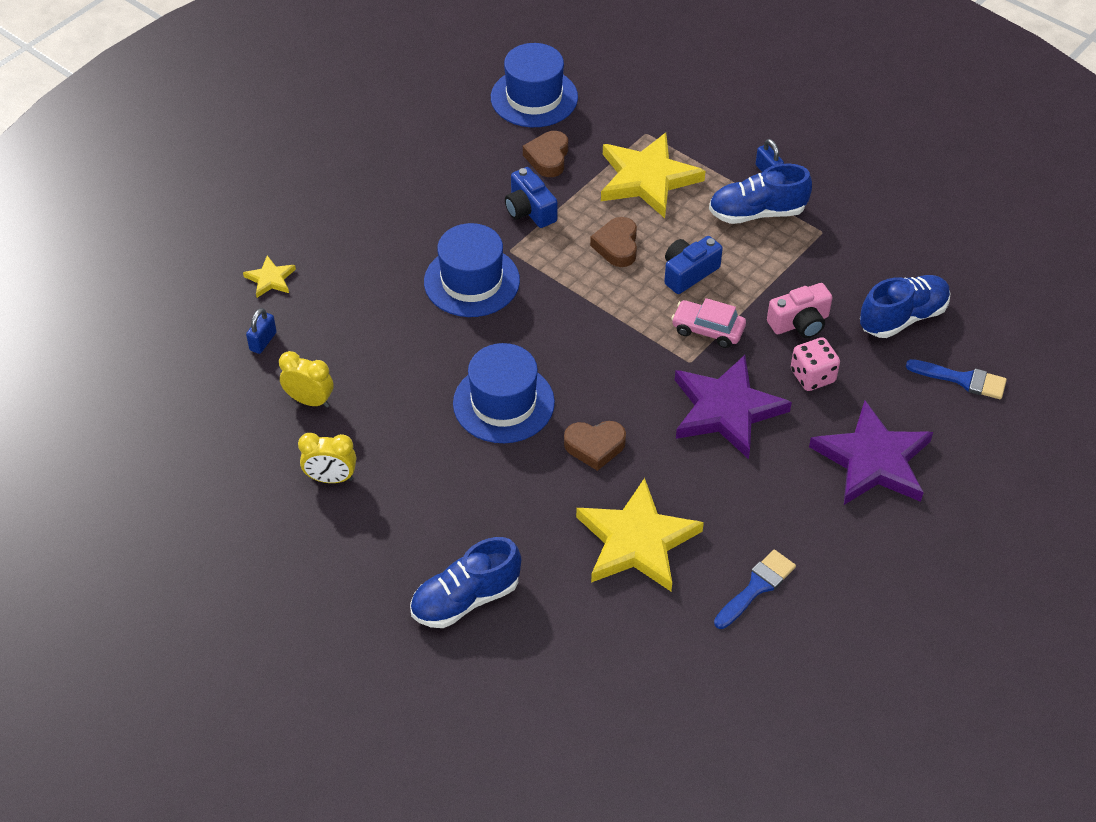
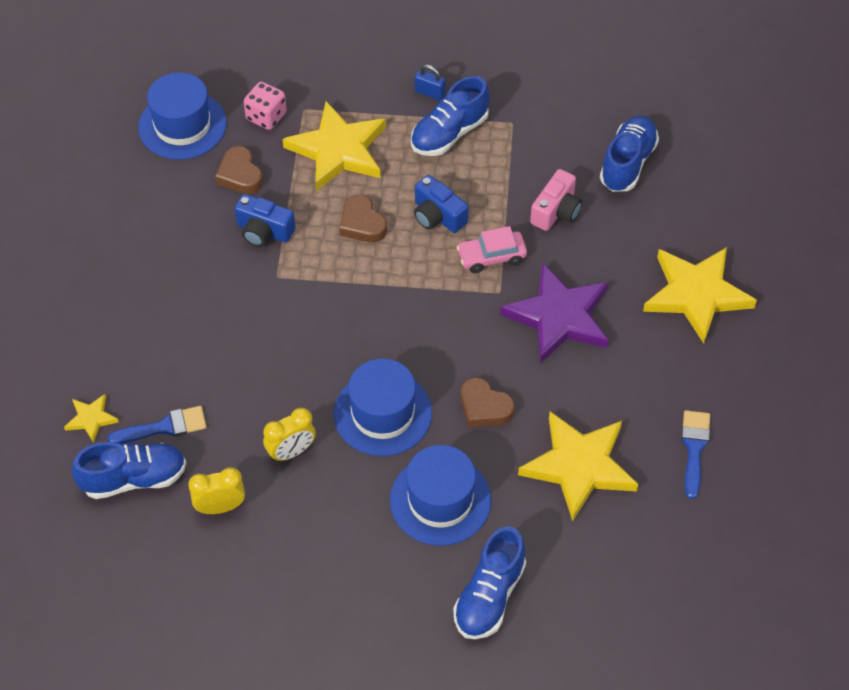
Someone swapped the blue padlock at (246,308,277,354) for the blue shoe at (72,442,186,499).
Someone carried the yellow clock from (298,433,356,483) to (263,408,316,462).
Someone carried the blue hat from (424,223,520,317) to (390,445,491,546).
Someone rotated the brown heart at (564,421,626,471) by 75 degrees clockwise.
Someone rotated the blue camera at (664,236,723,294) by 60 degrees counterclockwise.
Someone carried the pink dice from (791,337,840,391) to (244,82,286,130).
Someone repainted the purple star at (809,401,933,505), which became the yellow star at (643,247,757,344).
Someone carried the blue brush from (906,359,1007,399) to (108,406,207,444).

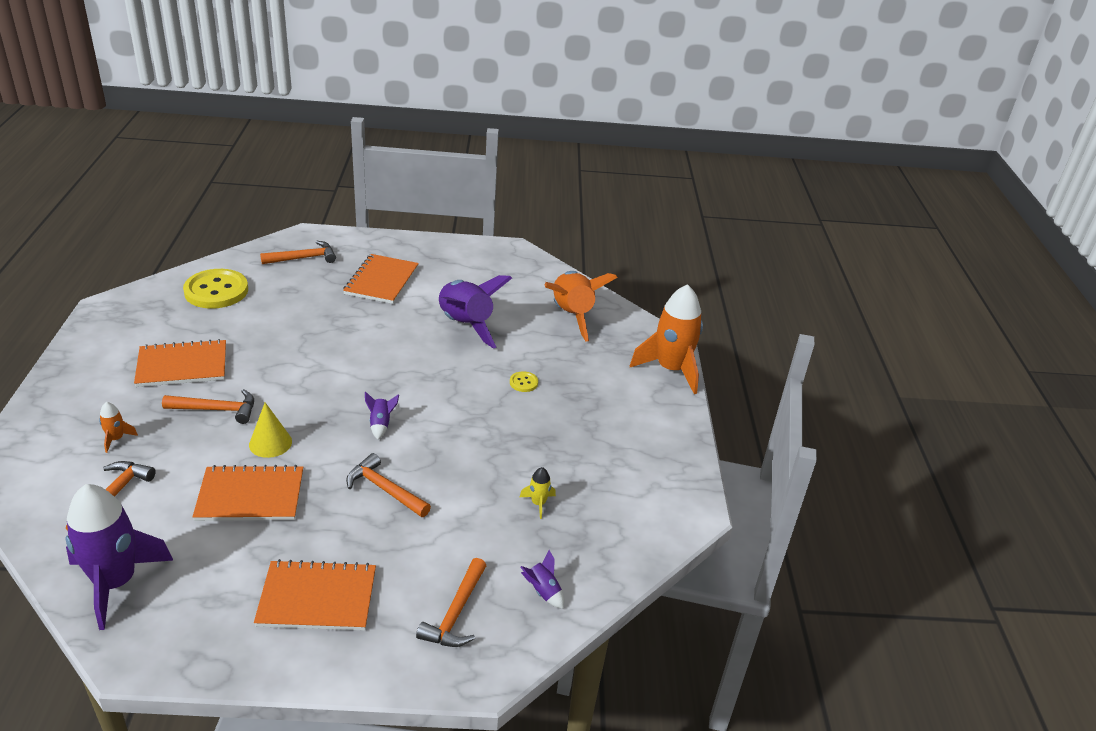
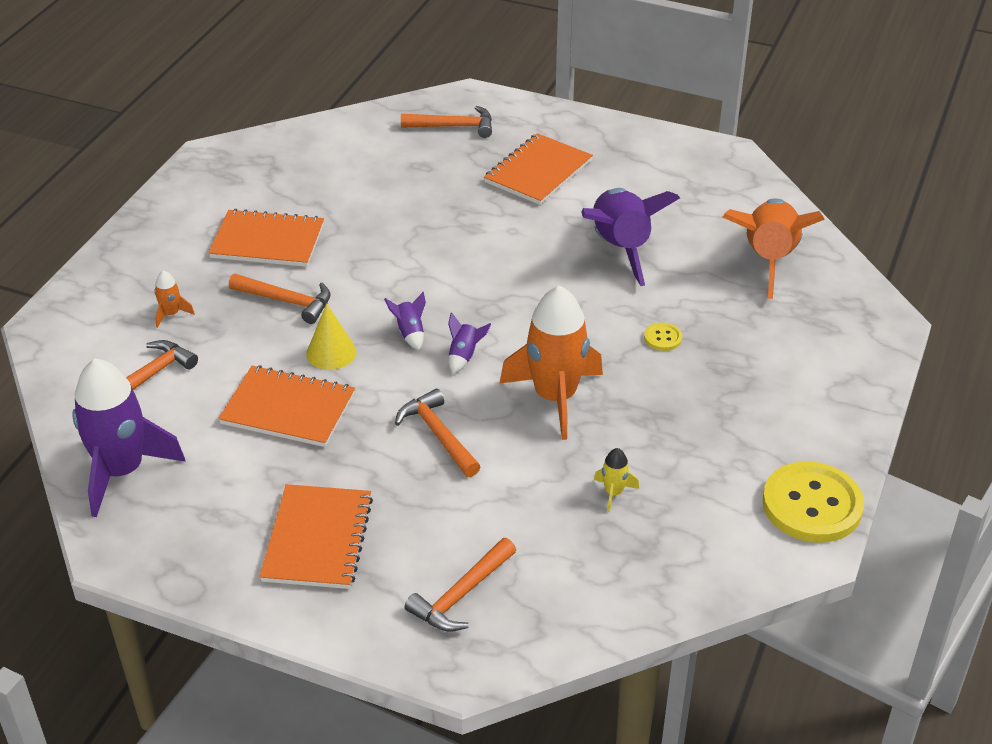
Someone carried the yellow button from (183,269,248,309) to (762,462,864,543).
Someone rotated the orange notebook at (254,559,376,631) by 75 degrees clockwise.
Someone carried the purple rocket from (520,550,564,609) to (384,292,426,350).
Someone carried the orange rocket from (630,284,703,394) to (500,285,603,440).

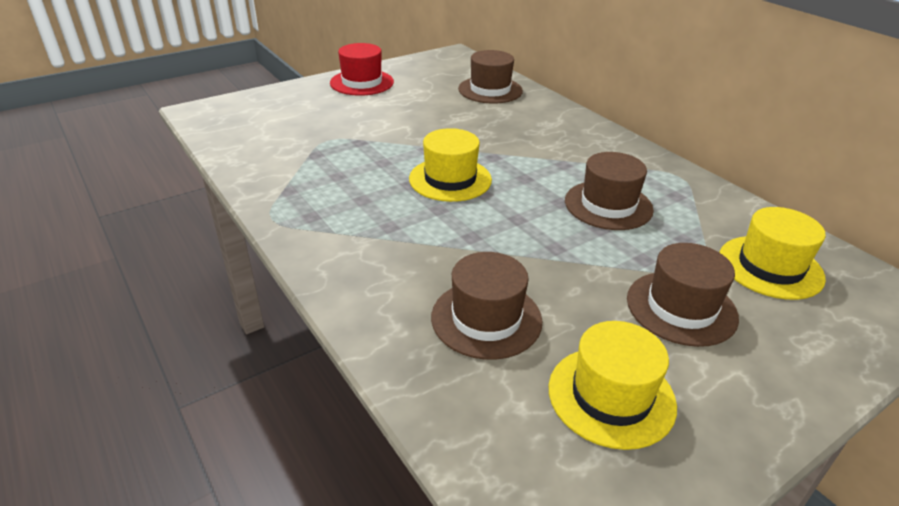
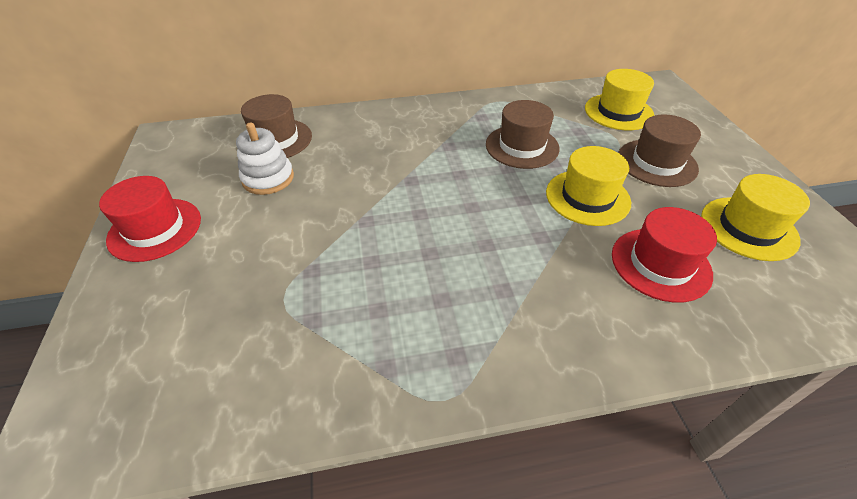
Someone carried the yellow hat from (409,128,492,202) to (546,146,631,226).
Someone repainted the brown hat at (431,252,542,360), which became the red hat at (612,207,717,303).
Someone put down the white stacking toy at (236,123,294,195).

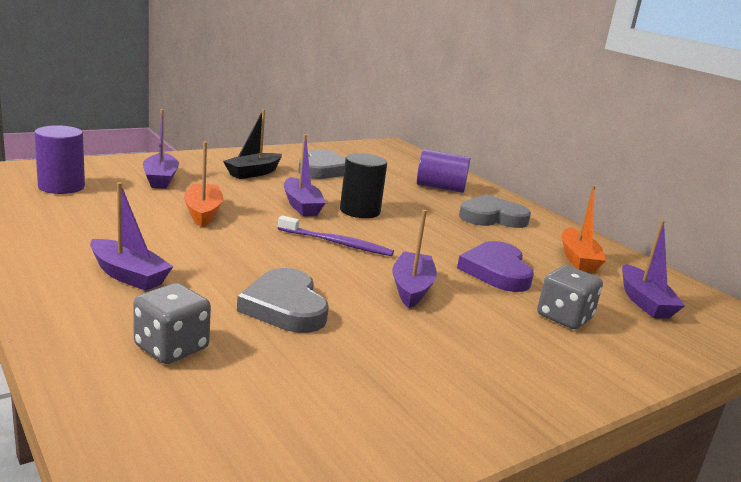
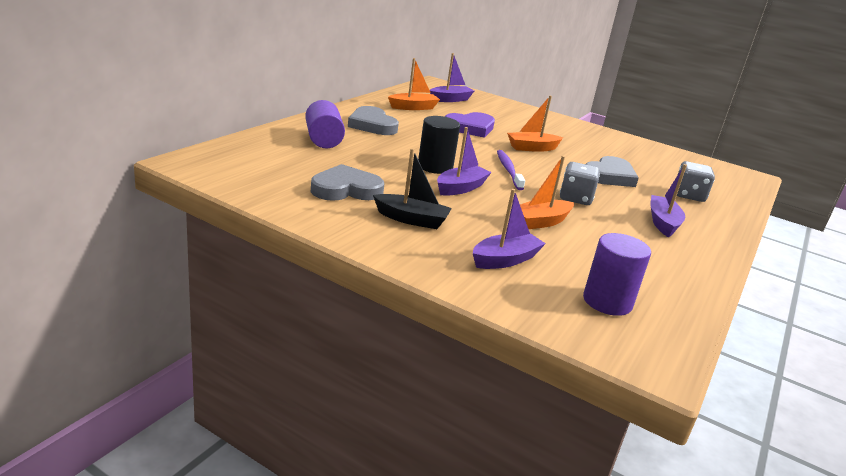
Someone repainted the purple boat at (392,210,437,308), which became the orange boat at (507,96,563,152).
Someone carried the grey dice from (537,265,603,329) to (560,162,600,205).

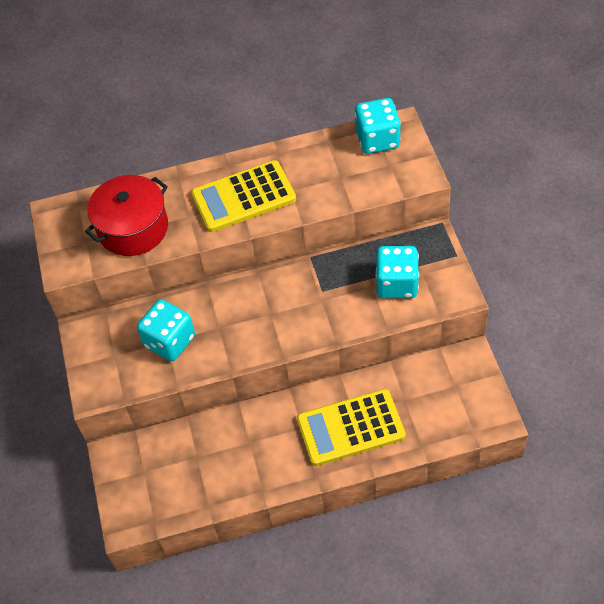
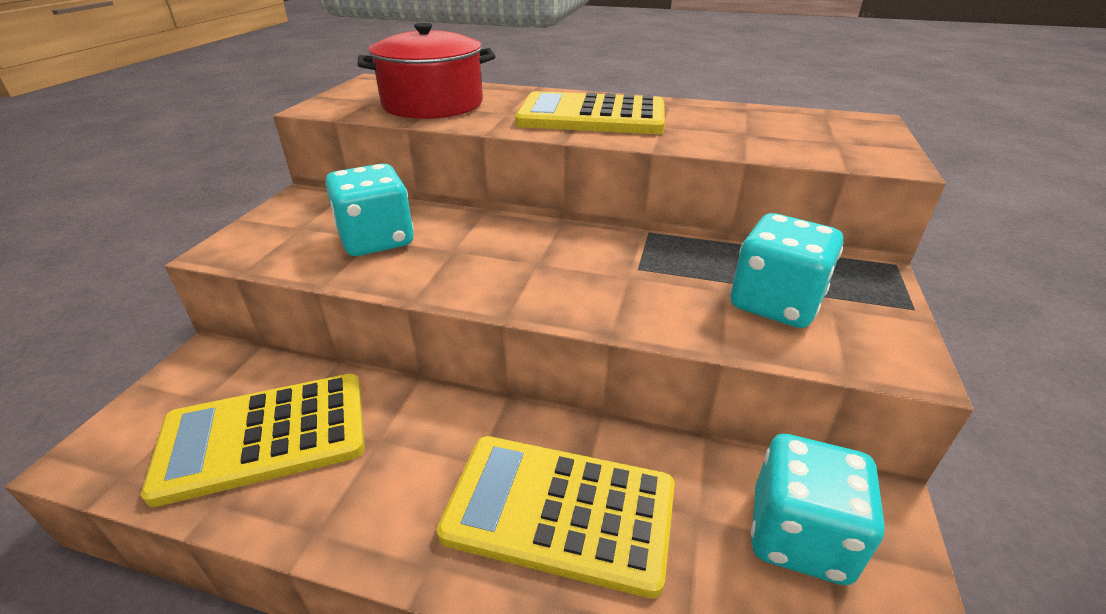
Someone carried the turquoise dice from (355,98,401,154) to (751,434,885,585).
Someone put down the yellow calculator at (141,374,365,507).

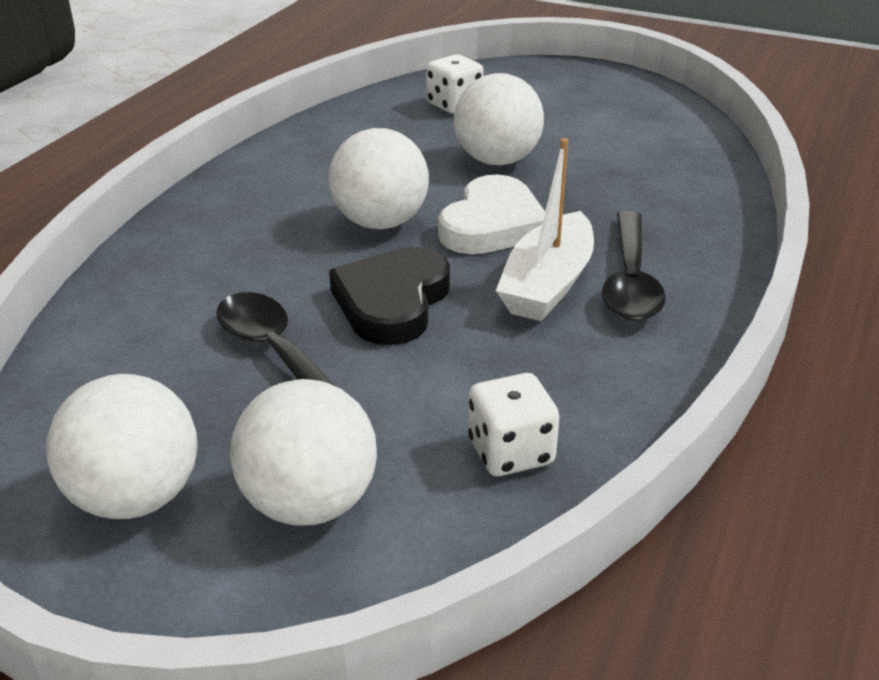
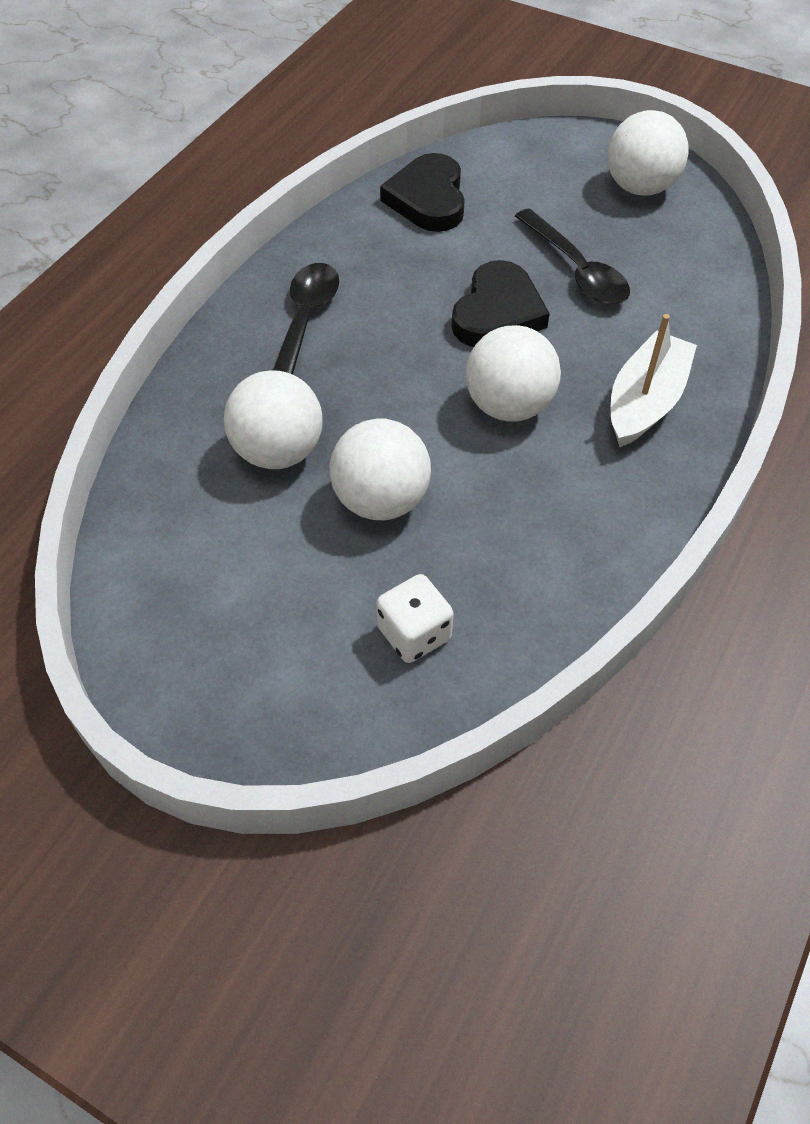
Someone carried the white ball from (230,379,377,526) to (224,370,323,469).
Someone took away the white heart at (438,175,545,254).
Someone swapped the white dice at (468,373,559,476) for the black heart at (380,153,465,232).
Someone carried the white boat from (496,138,594,321) to (611,314,697,448).

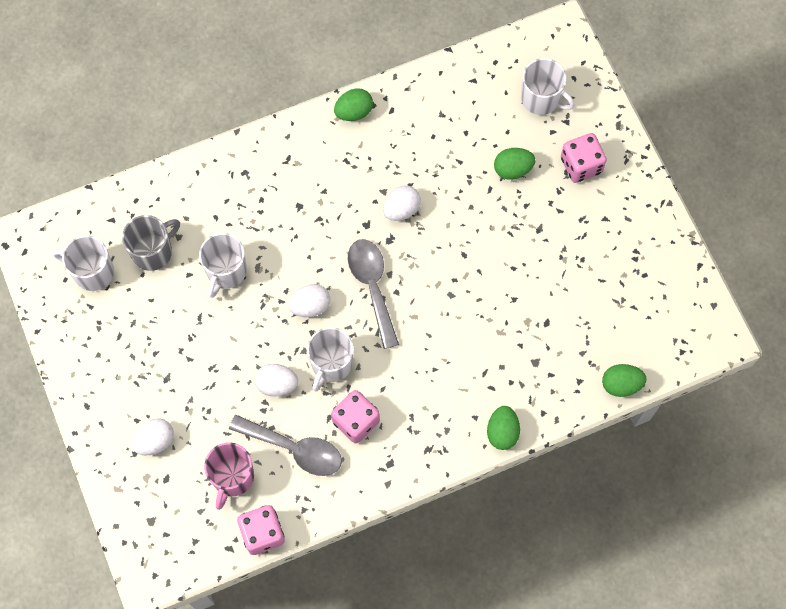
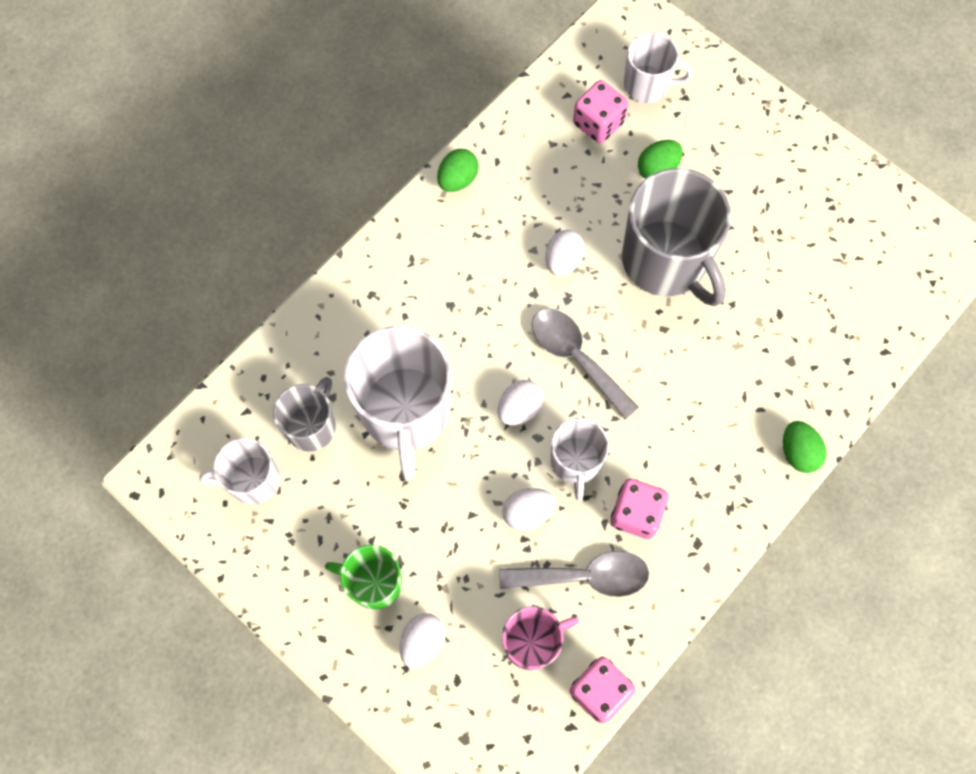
Someone scaled the white mug at (199,233,247,298) by 1.80.
Someone rotated the pink mug at (204,442,254,510) by 105 degrees counterclockwise.
Someone carried the pink dice from (561,133,607,183) to (573,80,628,144).
Someone took away the green egg at (602,364,647,397).
Someone put down the green mug at (325,545,402,610).
Someone put down the grey mug at (622,168,732,306).

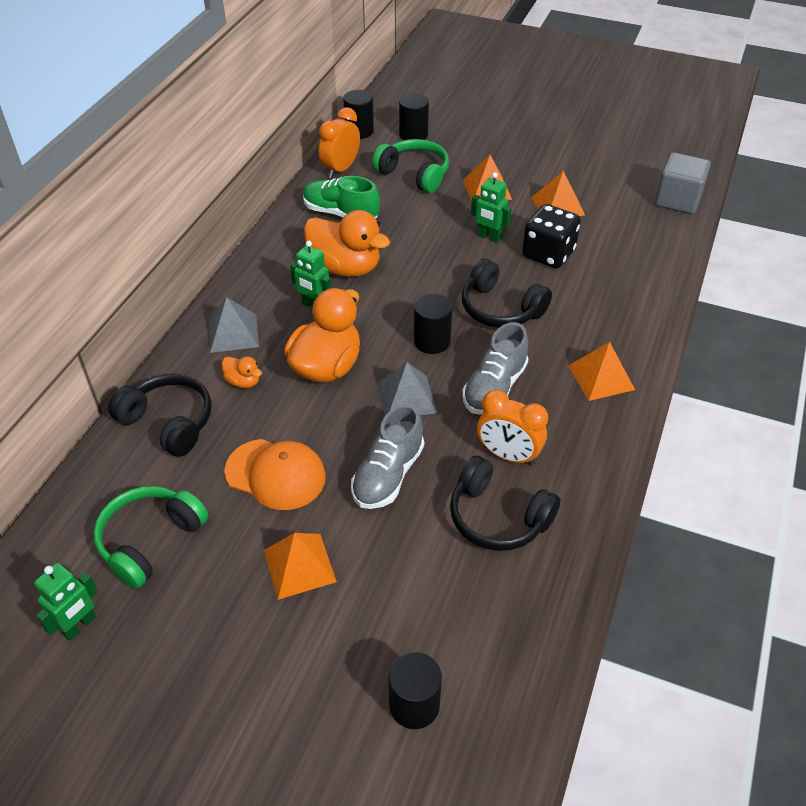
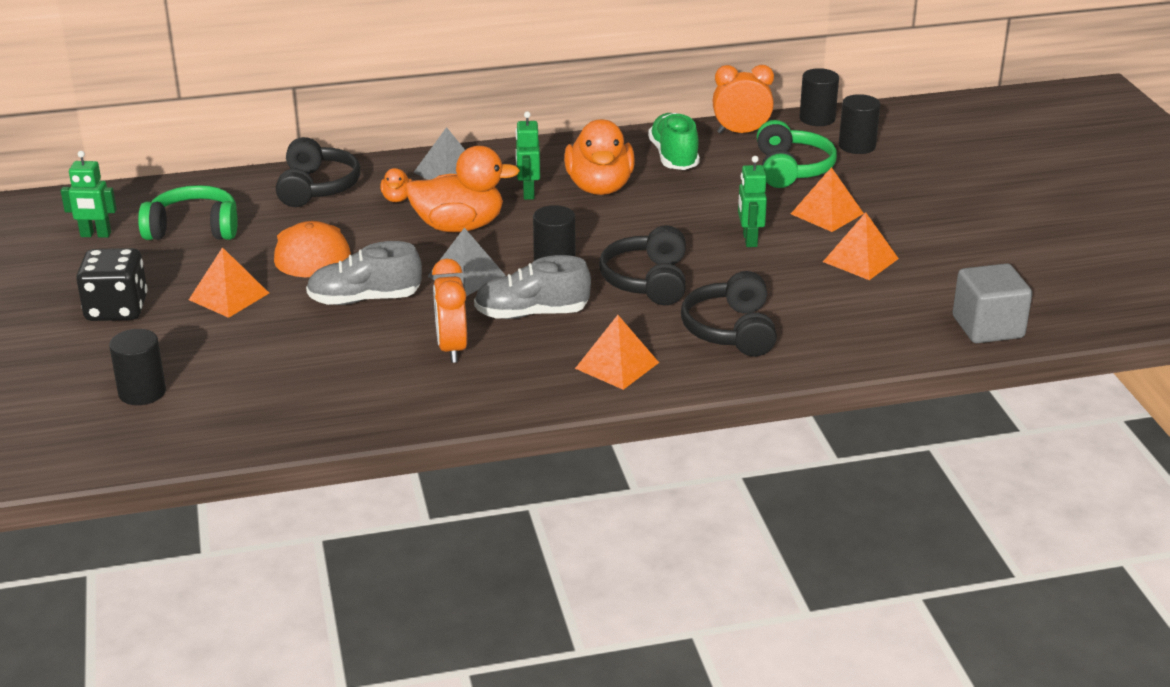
Someone carried the black headphones from (450,456,560,551) to (681,271,777,357).
Someone carried the black dice from (522,204,581,268) to (76,248,147,321).

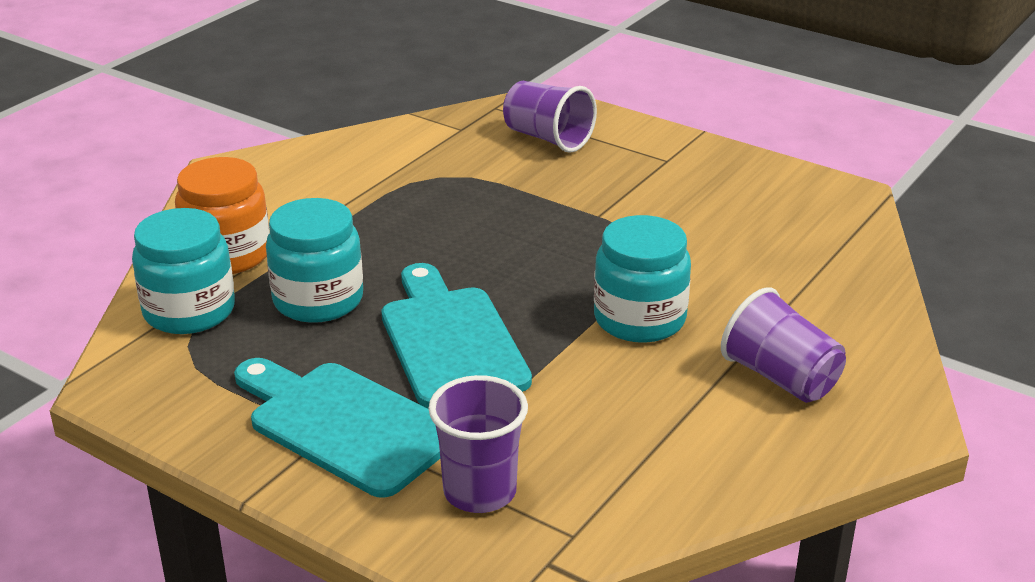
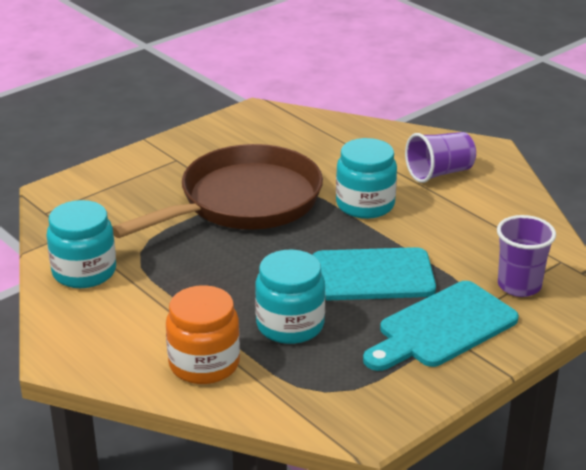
Someone carried the turquoise jar from (132,208,235,334) to (47,200,116,288).
Someone took away the purple cup at (503,81,597,153).
Someone put down the brown pan at (112,144,323,238).

